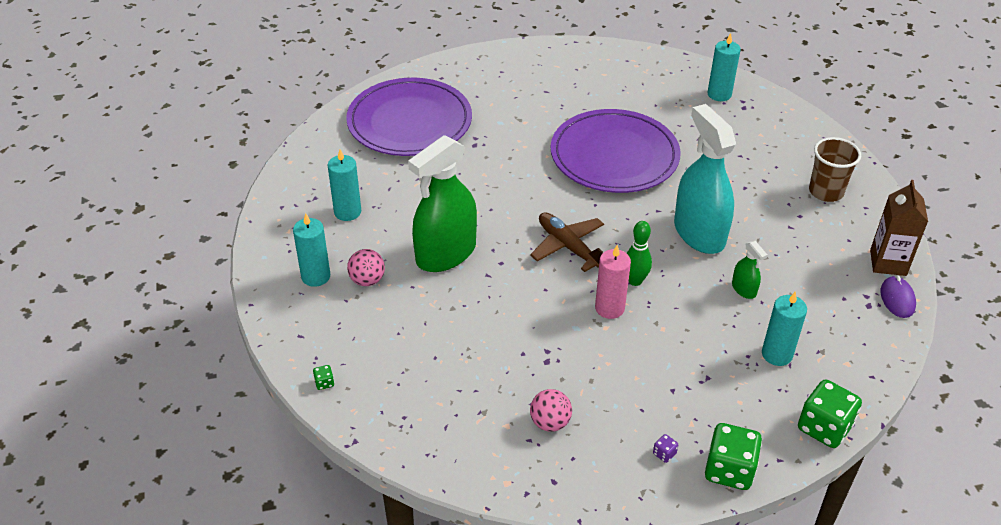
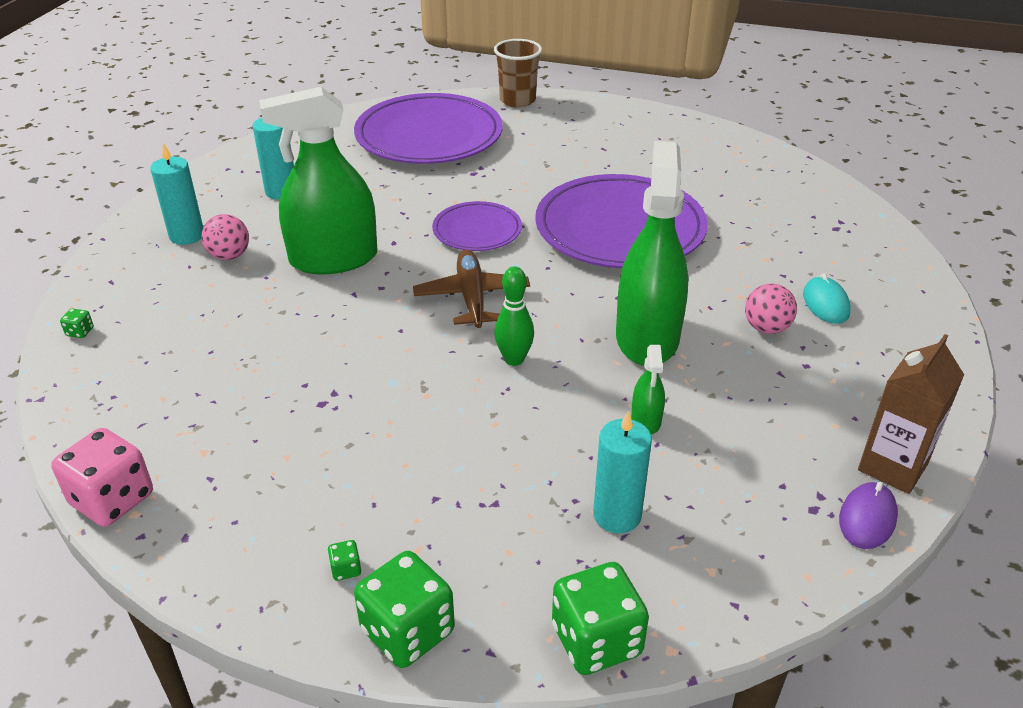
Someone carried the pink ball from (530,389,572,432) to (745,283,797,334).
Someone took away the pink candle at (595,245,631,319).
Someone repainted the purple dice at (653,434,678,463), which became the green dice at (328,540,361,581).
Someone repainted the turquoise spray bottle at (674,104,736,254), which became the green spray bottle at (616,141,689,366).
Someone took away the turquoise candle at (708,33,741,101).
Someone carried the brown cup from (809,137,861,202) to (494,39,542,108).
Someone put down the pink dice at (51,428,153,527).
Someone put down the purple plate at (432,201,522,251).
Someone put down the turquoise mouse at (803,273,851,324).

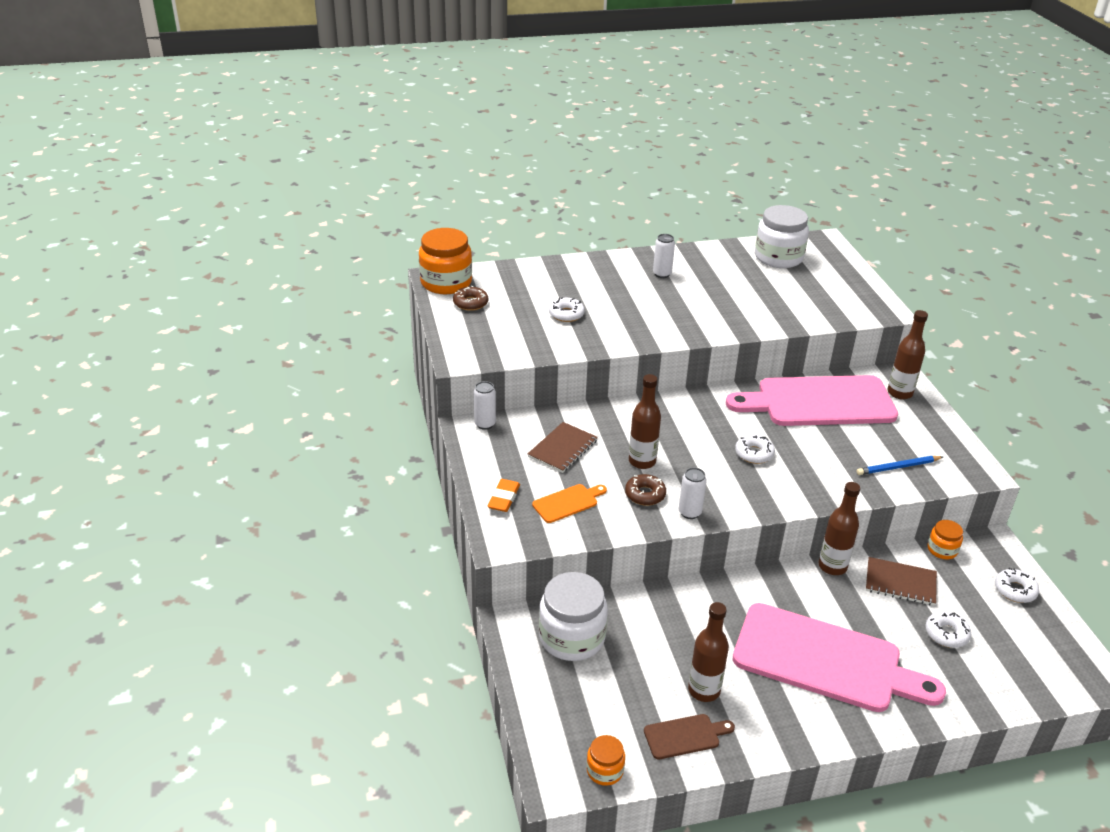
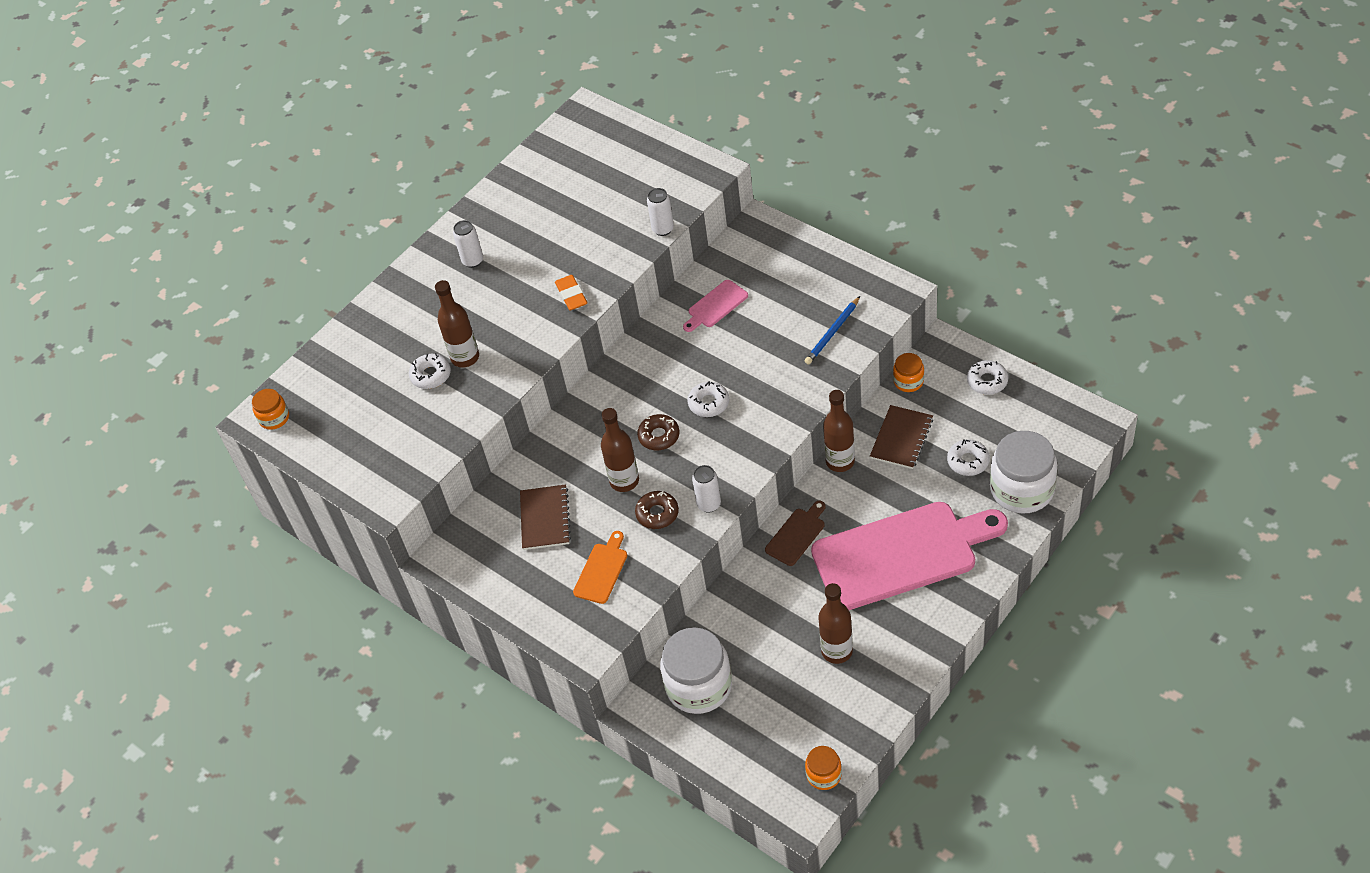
Someone scaled the orange jar at (419,228,472,294) by 0.50.
Someone carried the brown donut from (453,286,488,311) to (637,414,680,450).
Someone carried the white can from (474,381,496,430) to (647,188,674,236).
Someone carried the orange eraser from (488,479,520,512) to (555,275,587,310).
Someone carried the brown cutting board from (644,714,735,759) to (765,501,826,566).
Someone scaled the pink cutting board at (726,375,898,426) by 0.42.
Someone carried the white jar from (755,205,809,268) to (990,431,1058,514).
Someone rotated the brown notebook at (866,557,937,606) by 45 degrees counterclockwise.
Someone carried the brown bottle from (888,310,928,399) to (435,280,479,368).

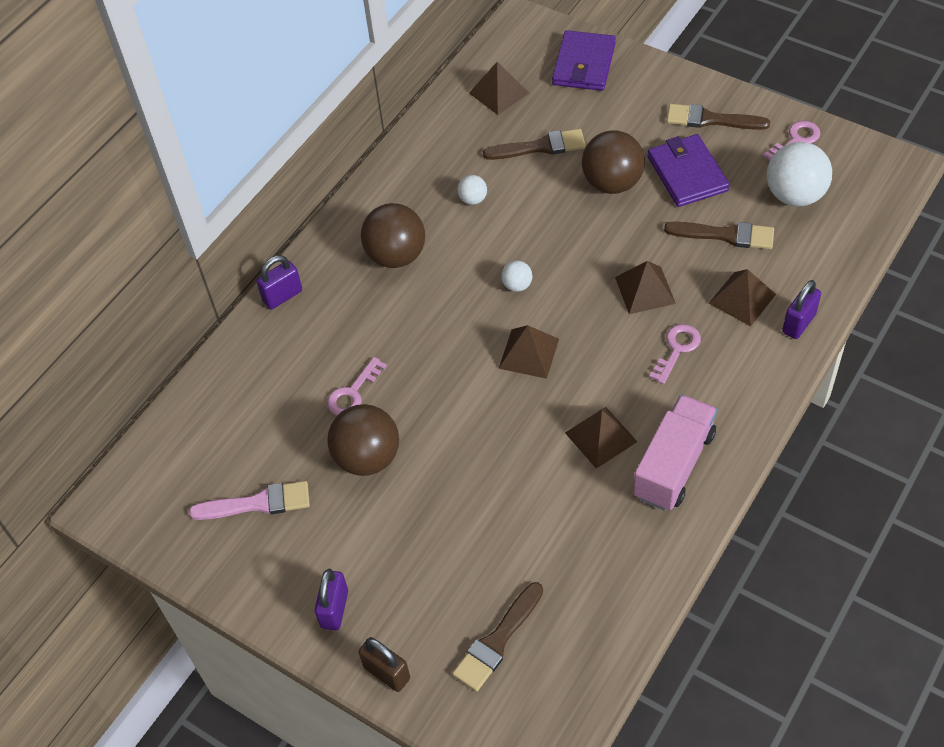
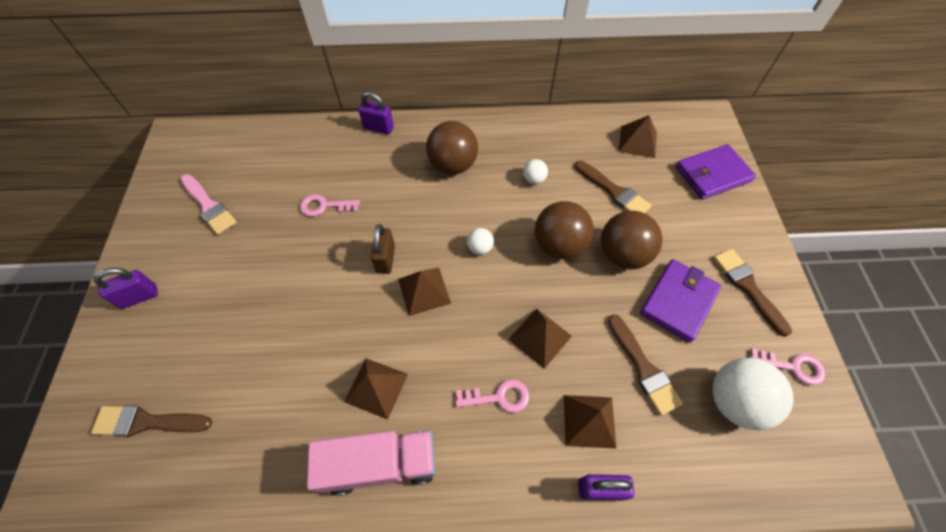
Someone carried the brown ball from (327,404,399,476) to (535,201,594,259).
Someone carried the brown padlock from (359,637,410,692) to (371,224,395,274).

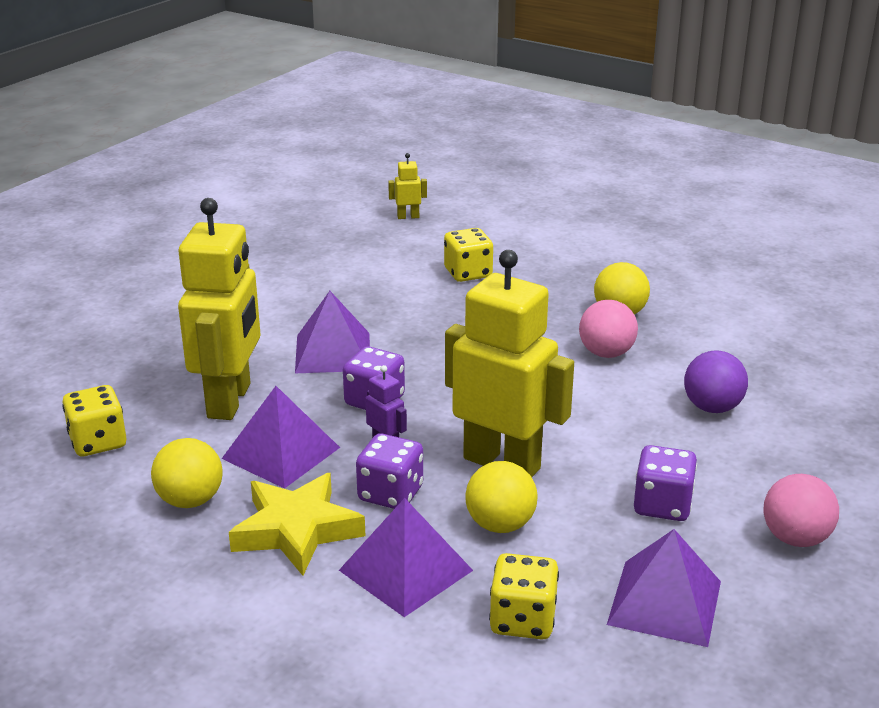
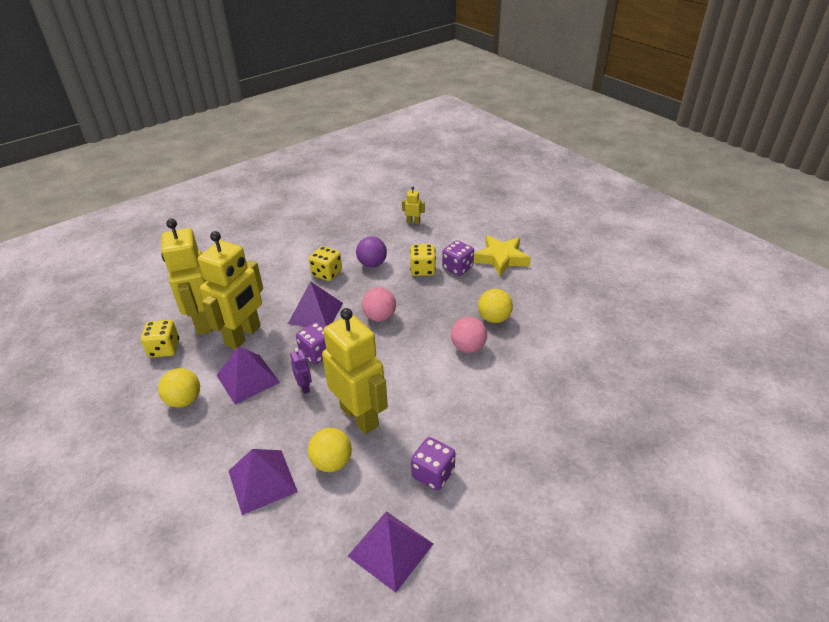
Someone carried the yellow star from (229,473,365,576) to (474,235,531,276).
Someone carried the purple dice from (356,433,423,509) to (442,240,474,276).
Someone carried the yellow dice from (489,553,559,639) to (309,246,342,281).
Someone carried the purple ball from (684,350,748,413) to (356,237,387,267).
Someone carried the pink ball from (764,474,839,547) to (362,287,396,322).
Someone put down the yellow robot at (161,219,212,335).

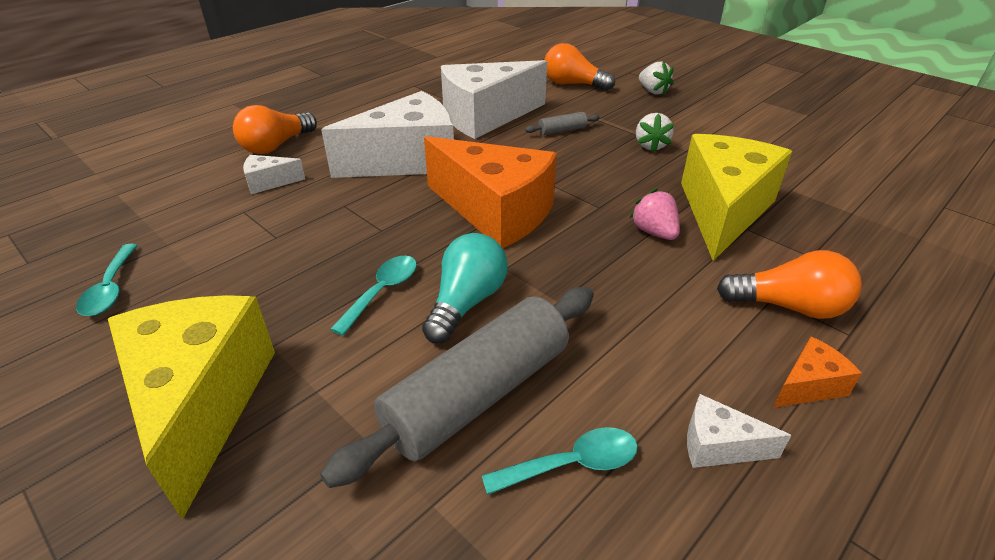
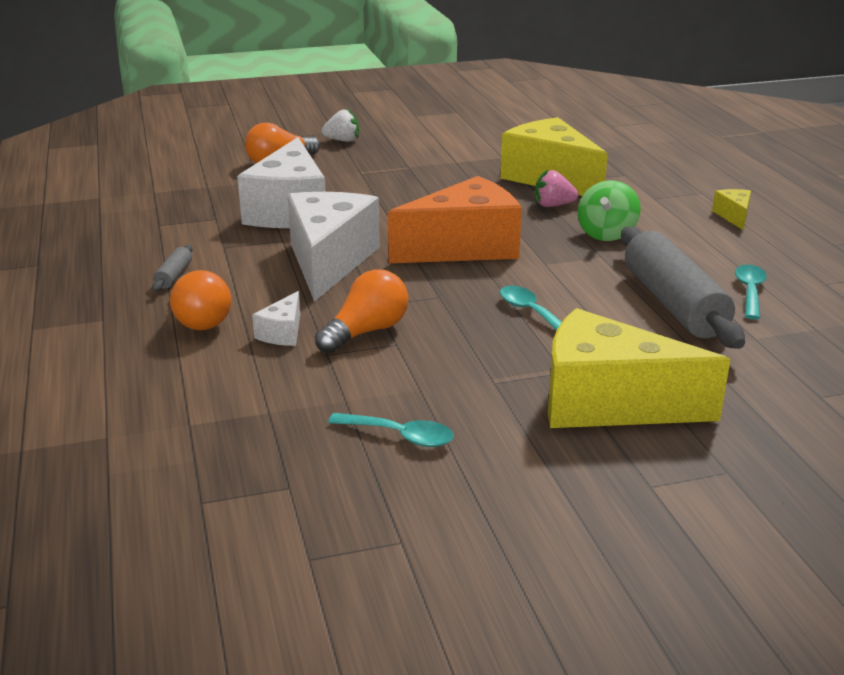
Someone took away the turquoise light bulb at (422,233,508,344).
Someone carried the grey rolling pin from (525,112,600,135) to (152,245,193,292).
Someone took away the white strawberry at (636,113,674,152).
Someone took away the white cheese at (687,394,791,468).
Someone carried the orange light bulb from (717,250,862,319) to (315,269,408,354).
Someone repainted the orange cheese at (773,337,862,408), which became the yellow cheese at (712,189,751,230).
Someone put down the green spinning top at (577,180,641,241).

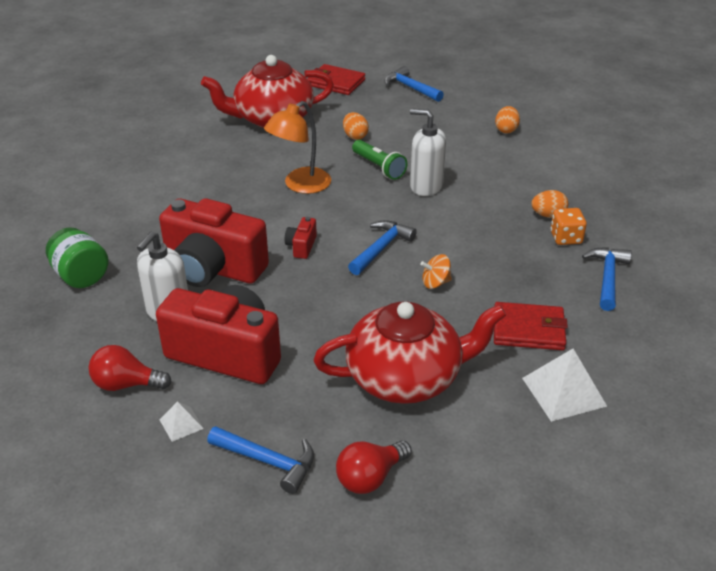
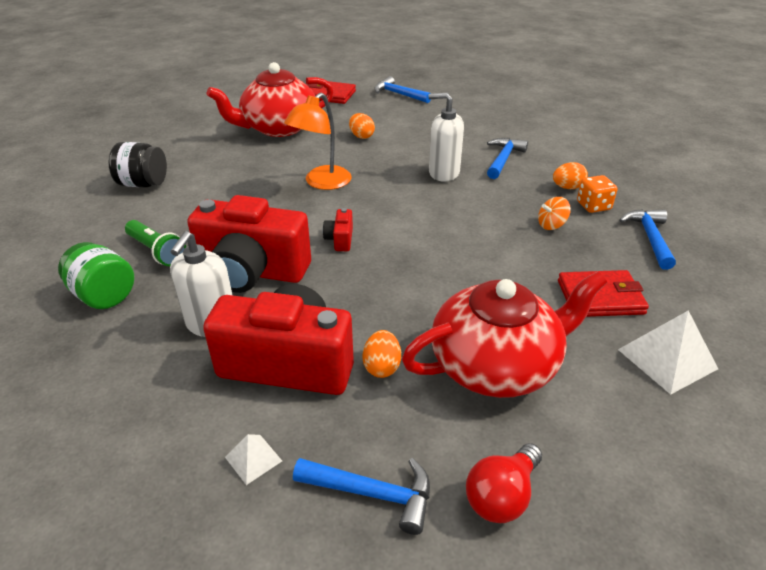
Someone took away the red light bulb at (88,345,172,391).
Someone carried the blue hammer from (348,220,417,275) to (487,138,528,179).
Someone carried the green flashlight from (352,140,408,180) to (125,220,186,266).
Someone carried the orange spinning top from (420,254,452,289) to (538,197,571,230).
Someone carried the orange egg from (495,106,520,134) to (362,330,401,378).
Someone put down the black jar at (108,142,167,188).

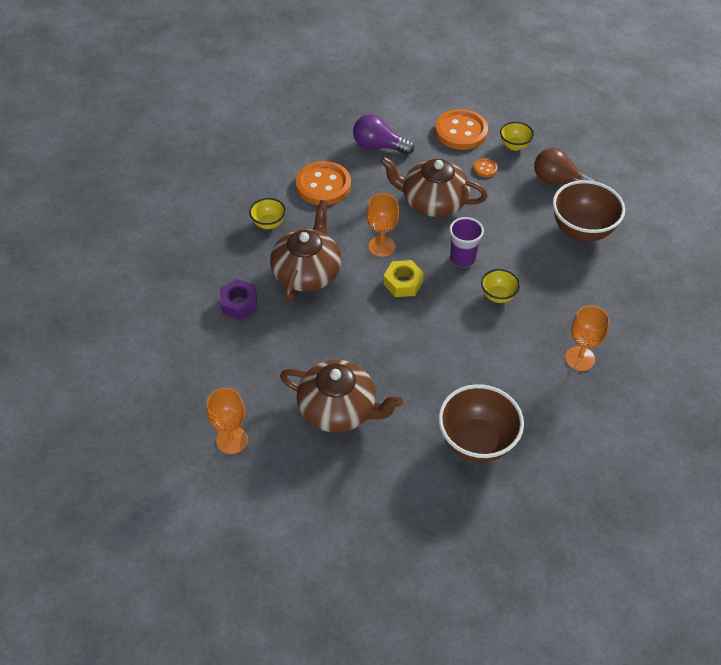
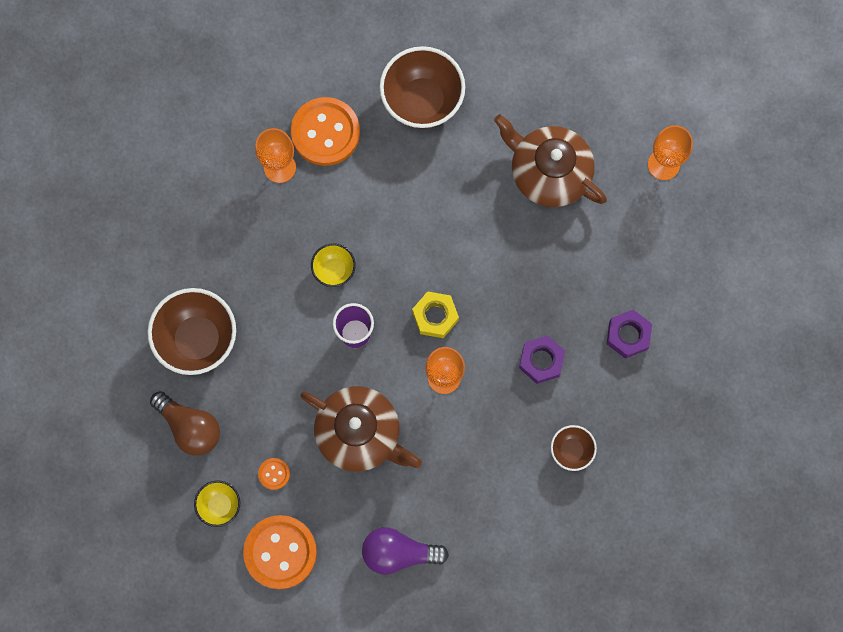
Someone repainted the yellow bowl at (249,198,286,229), which became the brown bowl at (551,425,597,471).
Someone swapped the brown teapot at (270,200,341,302) for the purple nut at (519,335,565,384).
Someone carried the orange button from (296,161,351,205) to (291,97,360,166).
Someone rotated the purple light bulb at (353,114,414,155) by 150 degrees clockwise.

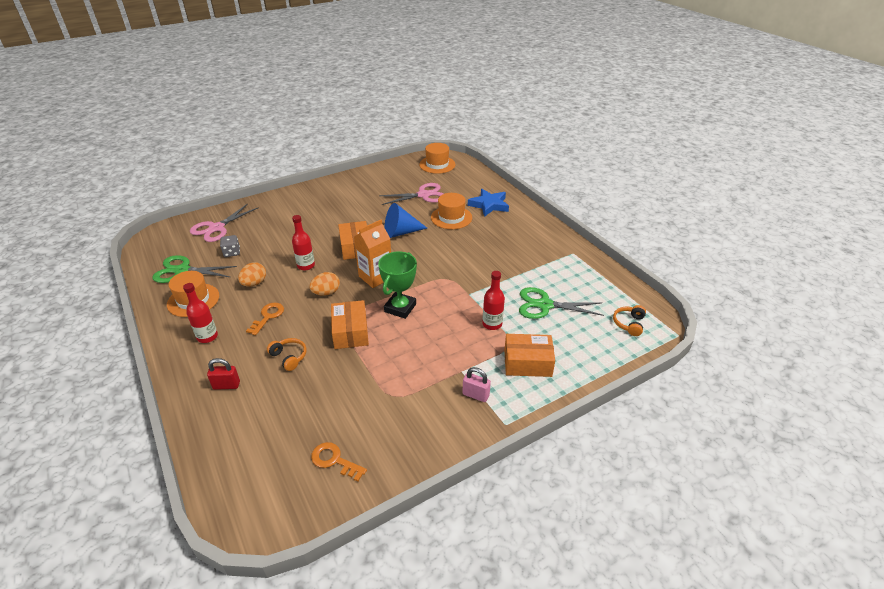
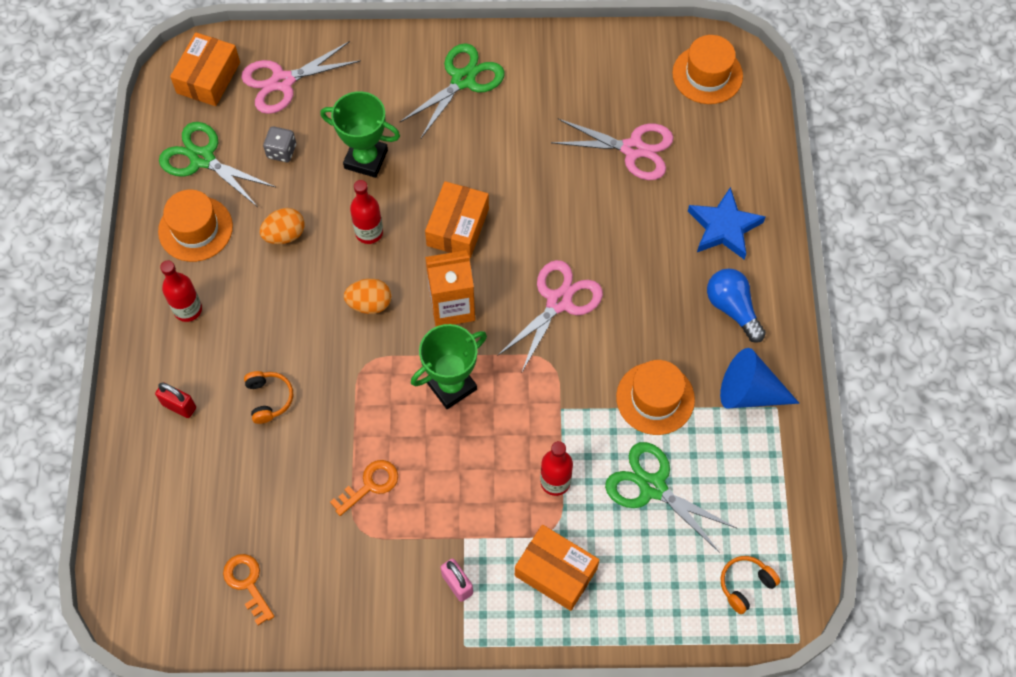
Someone carried the orange key from (246,302,284,335) to (330,460,398,516).
Someone carried the orange box from (331,300,369,349) to (170,32,240,106).
Someone carried the blue cone from (384,203,427,238) to (720,348,799,409).
Someone carried the orange hat from (431,193,472,229) to (616,360,695,435).
Someone put down the green trophy at (320,91,400,178).
Someone put down the green scissors at (400,43,505,138).
Someone put down the pink scissors at (497,260,603,372).
Someone put down the blue light bulb at (707,268,766,343).

